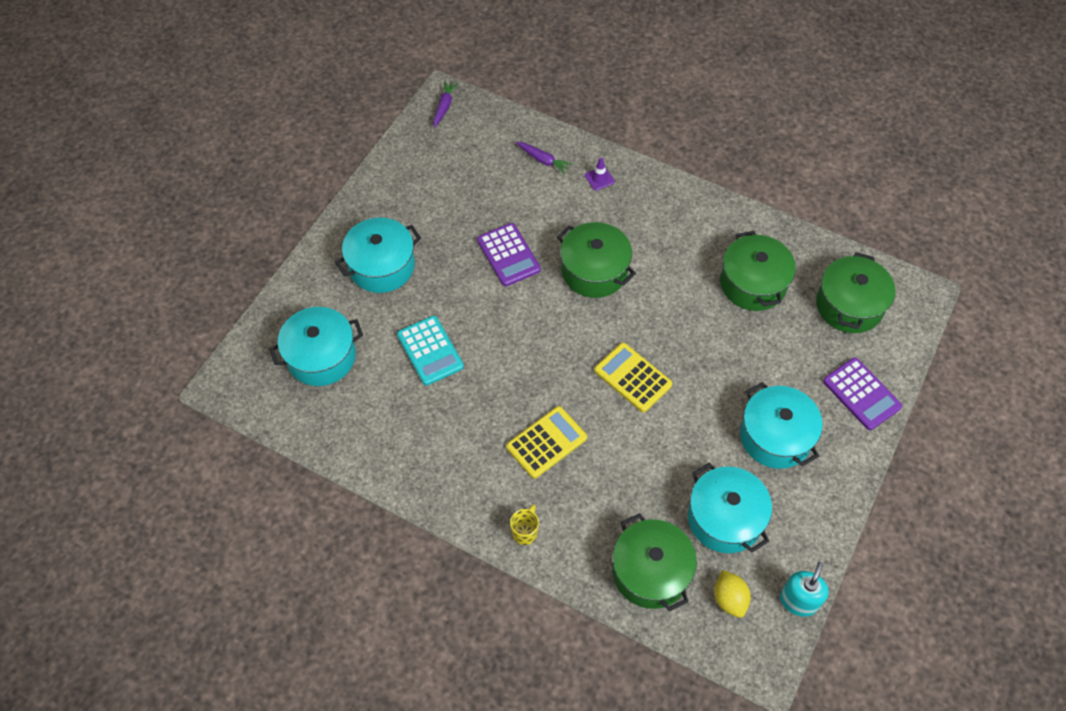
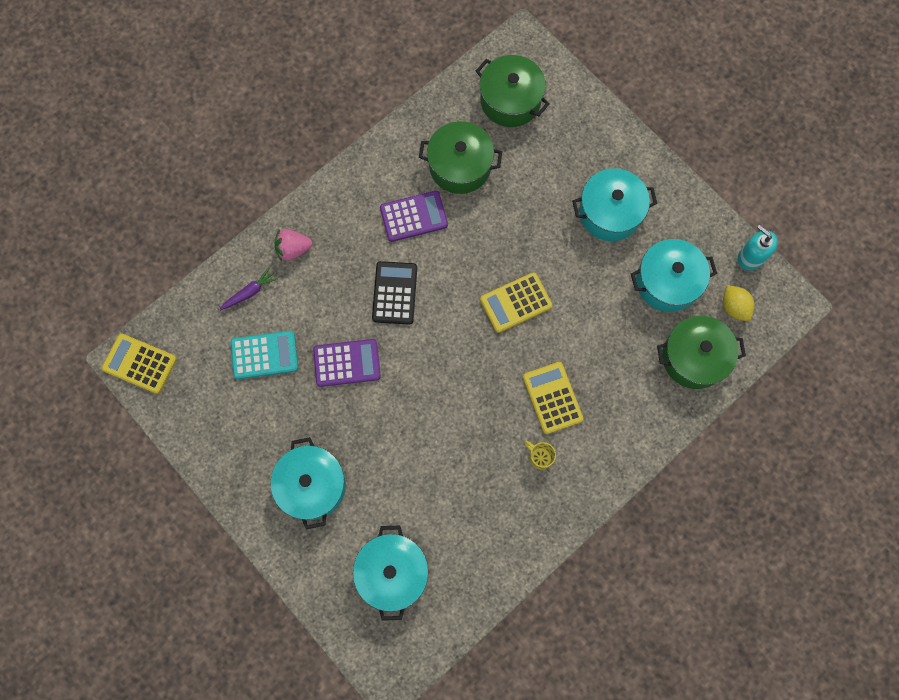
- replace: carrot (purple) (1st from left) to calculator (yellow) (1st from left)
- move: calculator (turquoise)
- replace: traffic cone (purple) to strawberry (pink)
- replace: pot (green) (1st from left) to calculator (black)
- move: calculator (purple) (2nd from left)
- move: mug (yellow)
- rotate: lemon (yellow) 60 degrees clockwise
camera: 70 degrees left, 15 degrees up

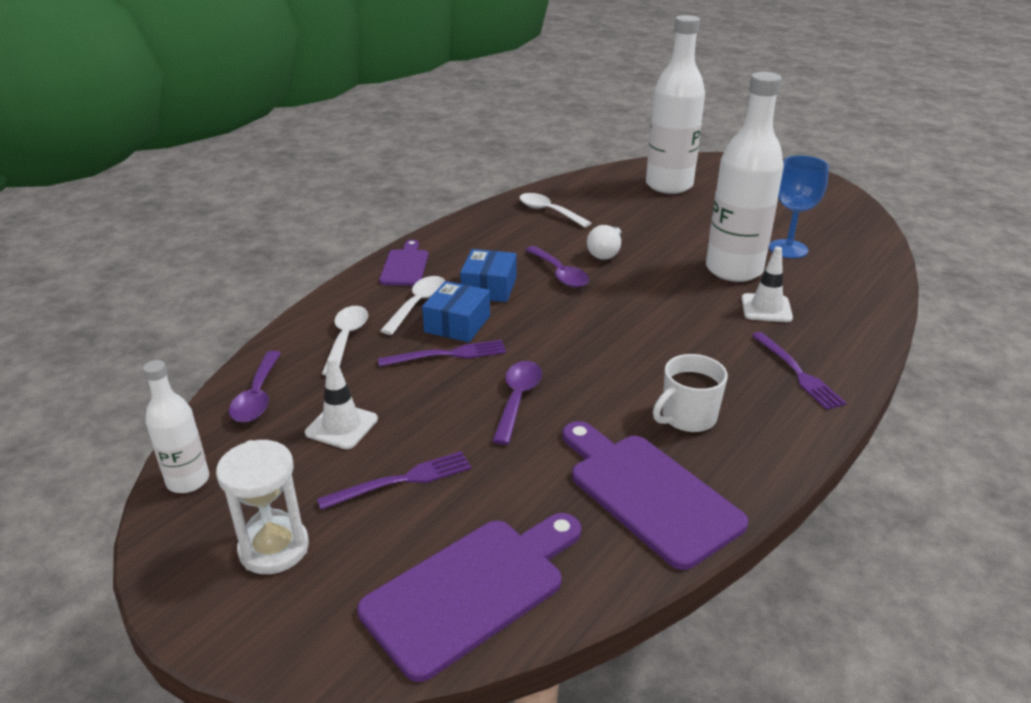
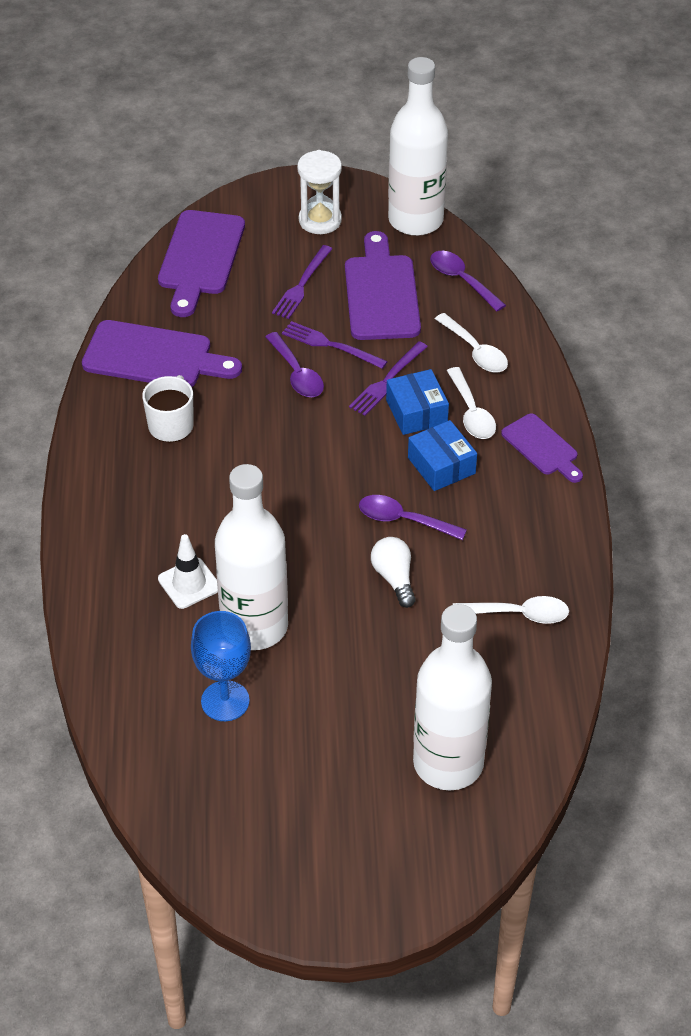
- move: fork (purple) (3rd from left in the first image) to fork (purple) (2nd from left)
- replace: traffic cone (white) (1st from left) to cutting board (purple) (3rd from left)
- resize: bottle (white) (1st from left in the first image) x1.93
camera: 140 degrees right, 15 degrees up

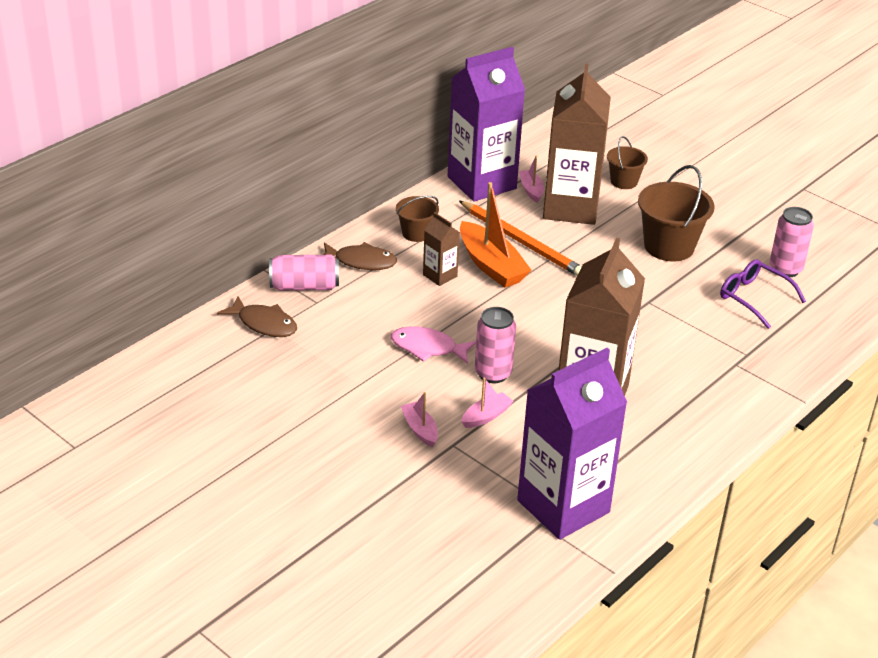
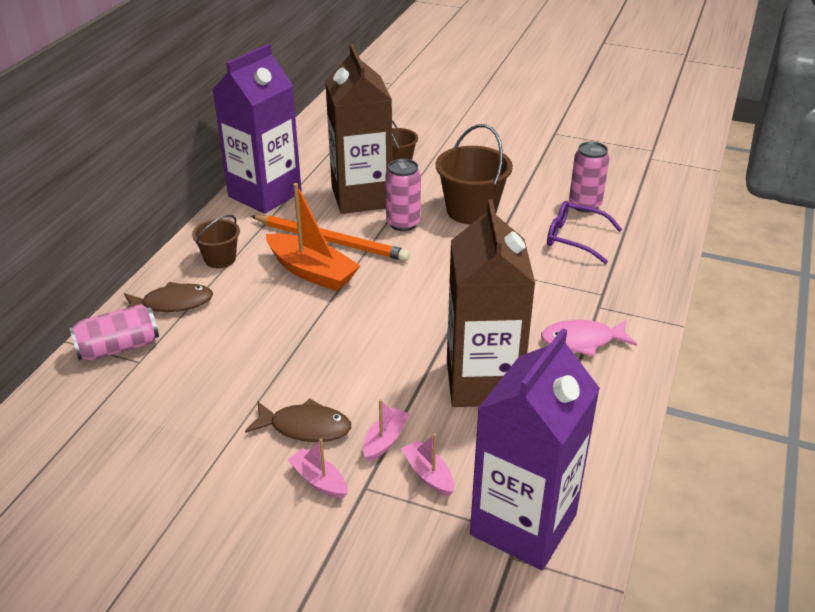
- move: fish (brown) (1st from left in the first image) to fish (brown) (2nd from left)
- move: can (pink) (2nd from left)
- move: boat (pink) (3rd from left)
- move: fish (pink)
- delete: carton (brown) (1st from left)
camera: 20 degrees left, 0 degrees up

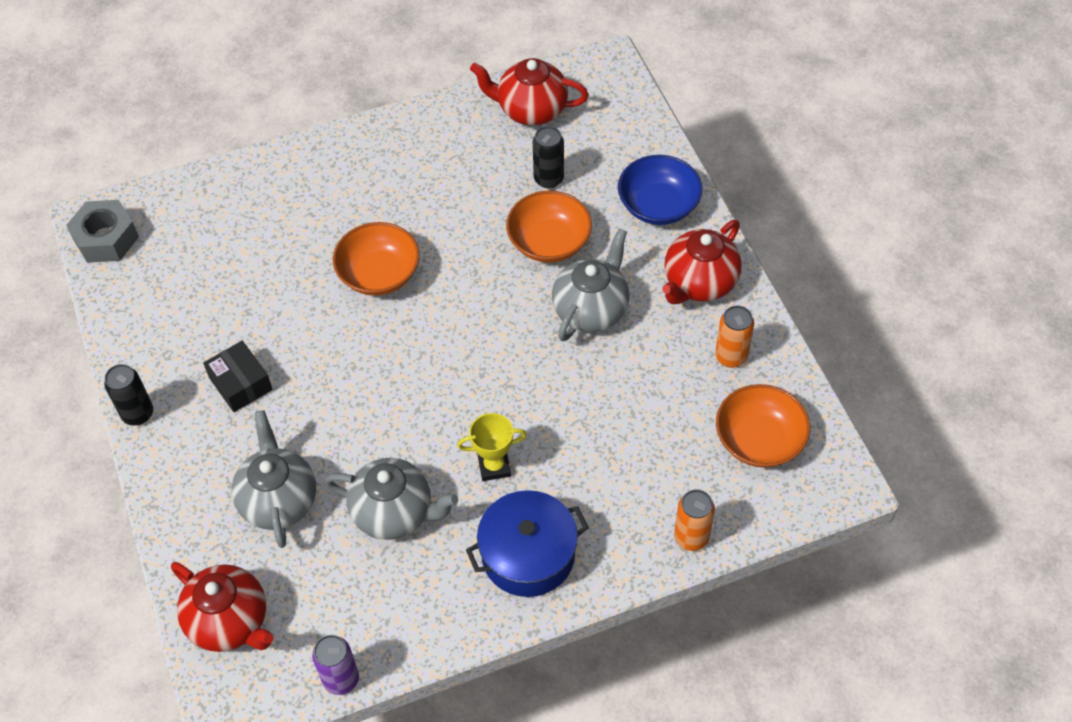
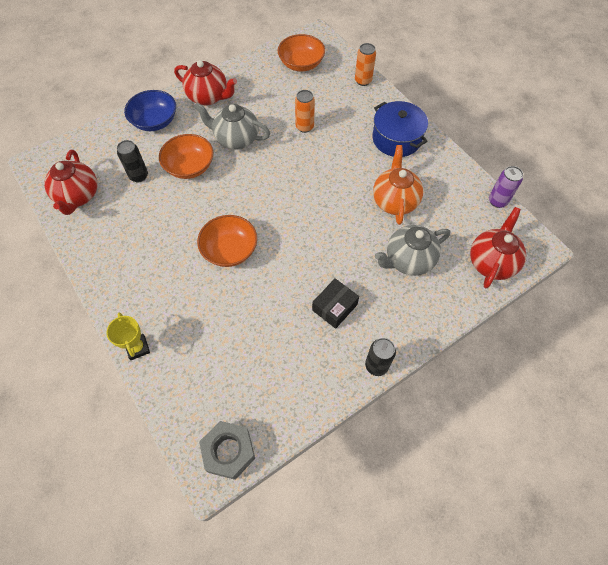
- move: trophy (yellow)
- move: can (orange) (2nd from left in the first image) to can (orange) (1st from left)
- recolor: teapot (grey) (2nd from left) to teapot (orange)
camera: 105 degrees left, 5 degrees up

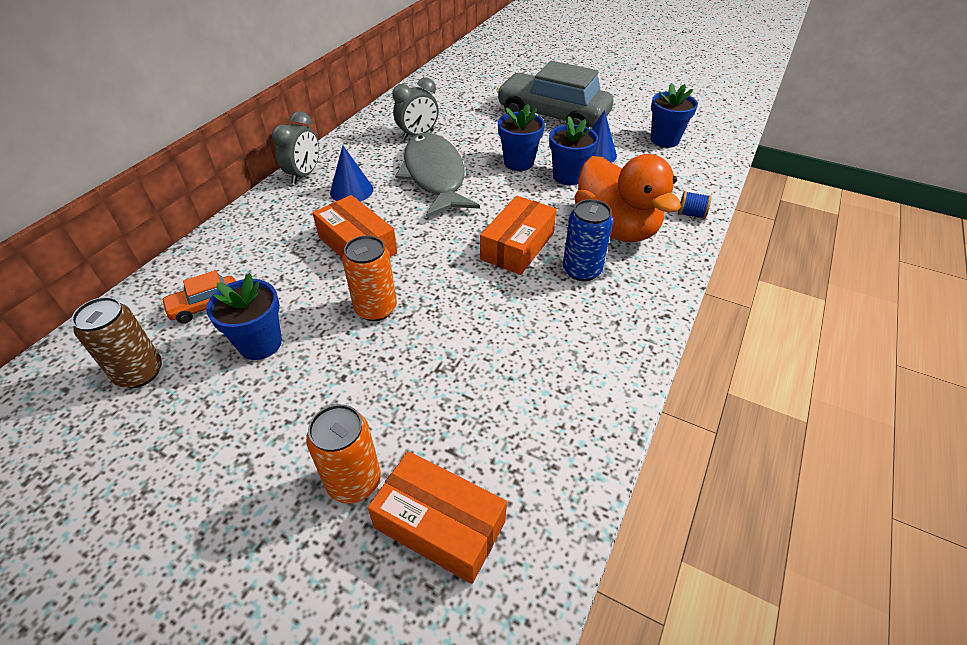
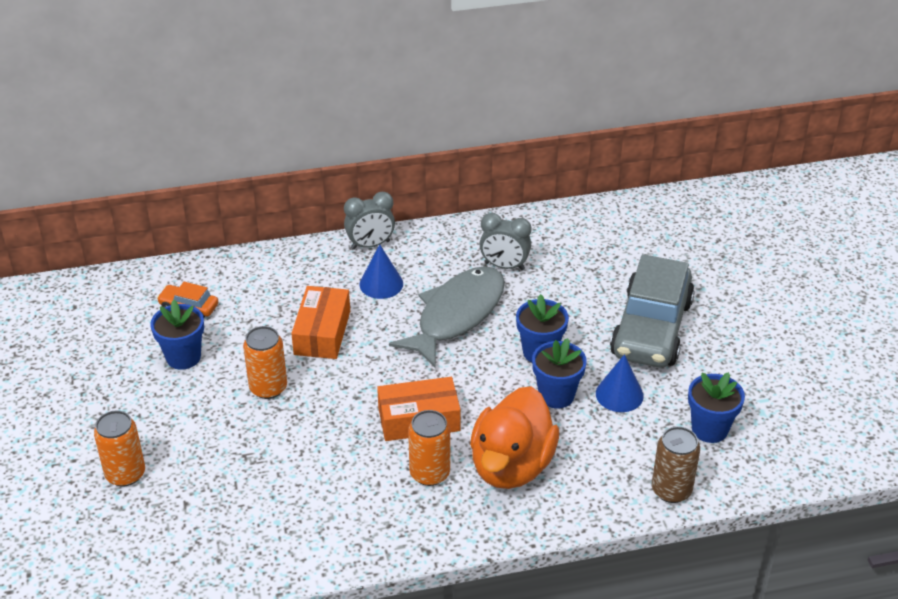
- recolor: can (blue) to can (orange) (3rd from left)
- rotate: car (grey) 150 degrees counterclockwise
- move: can (brown)
- delete: box (orange) (2nd from left)
- delete: spool (blue)
camera: 50 degrees right, 5 degrees down

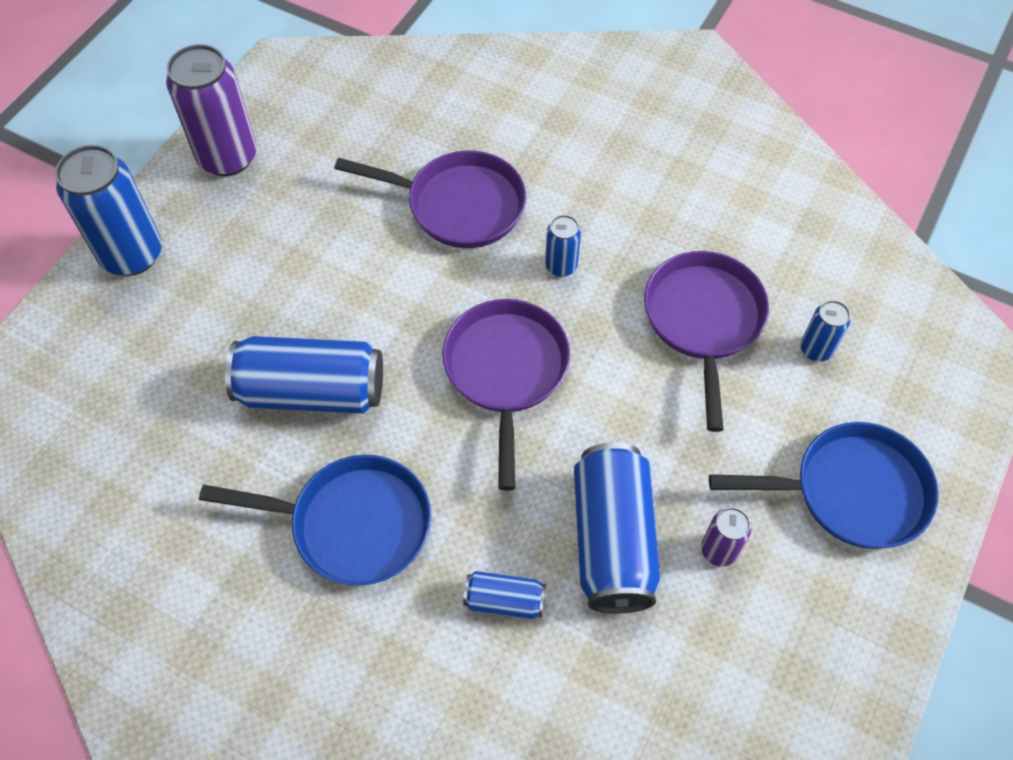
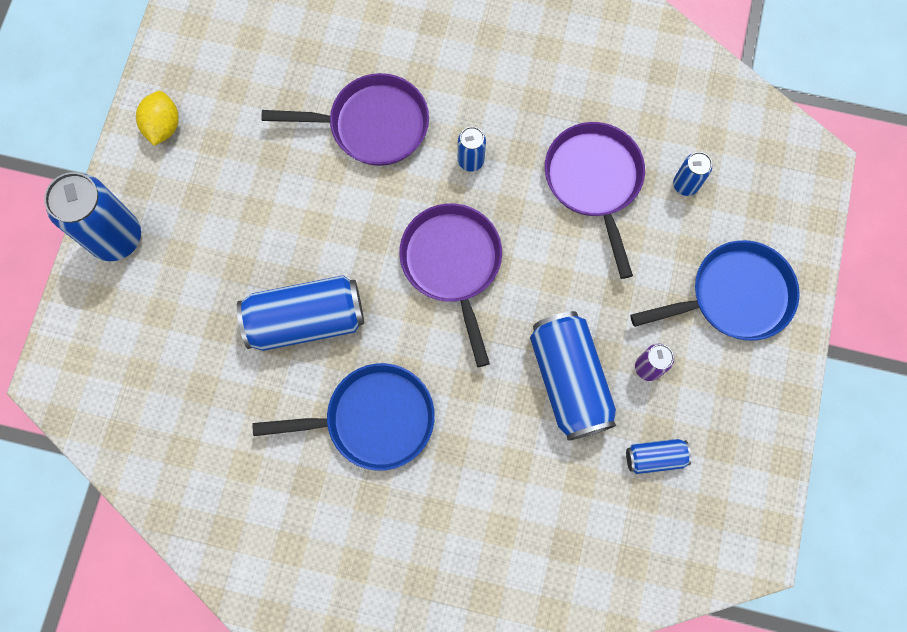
- replace: can (purple) (1st from left) to lemon (yellow)
- move: can (blue) (3rd from left in the first image) to can (blue) (5th from left)
camera: 15 degrees left, 15 degrees up

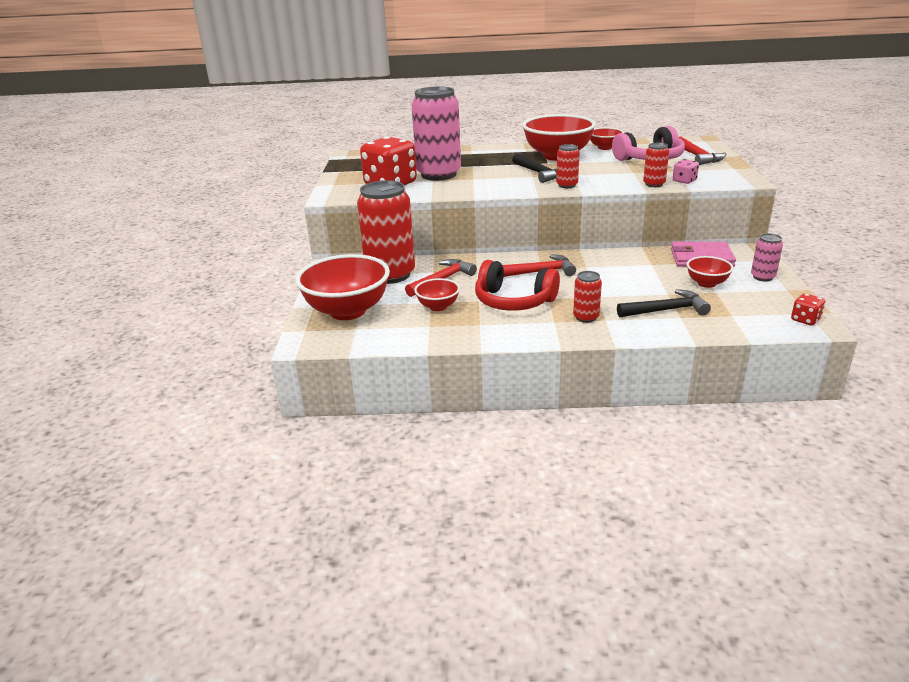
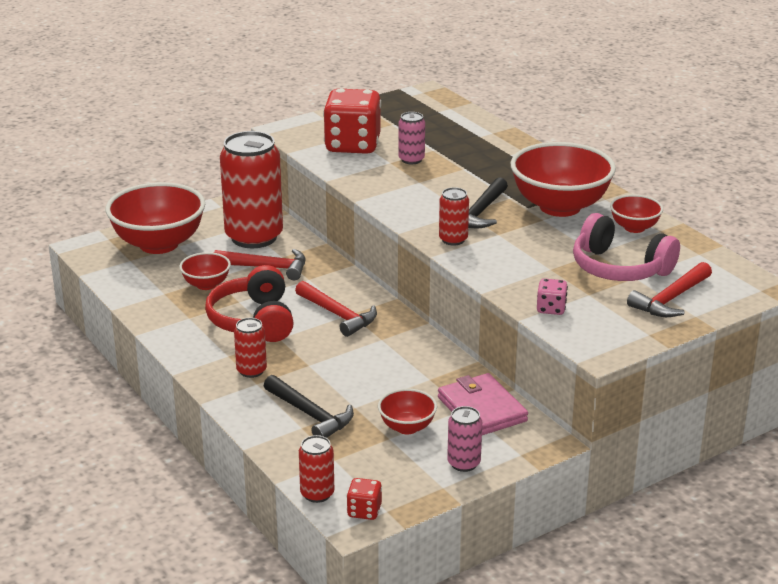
- move: can (red) (4th from left in the first image) to can (red) (3rd from left)
- resize: can (pink) (1st from left) x0.45
camera: 55 degrees right, 0 degrees up

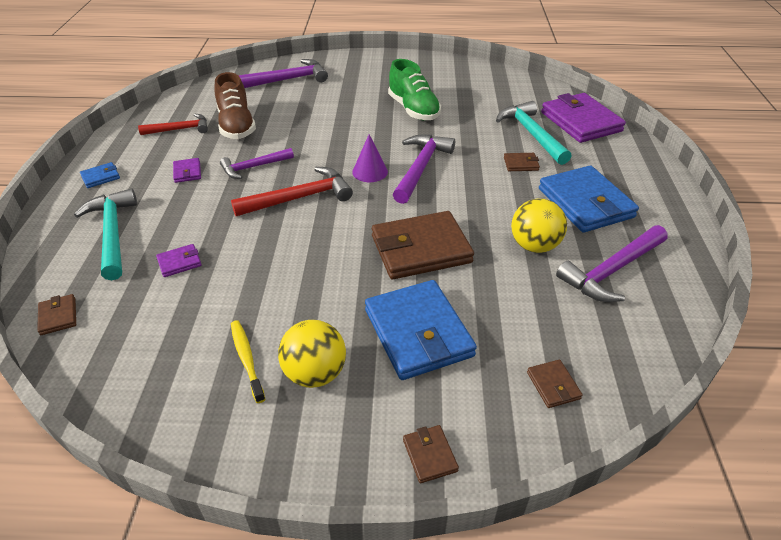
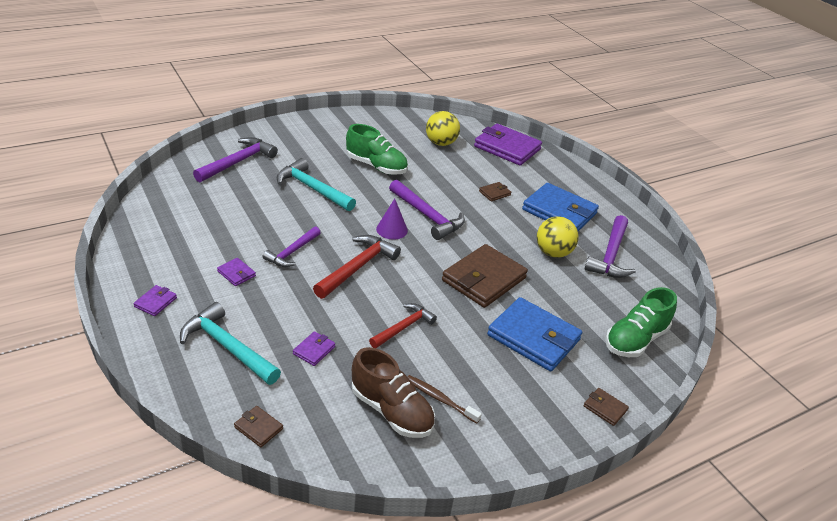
- recolor: wallet (blue) (1st from left) to wallet (purple) (1st from left)
- move: hammer (turquoise) (2nd from left)
- move: shoe (brown)
- move: hammer (red) (1st from left in the first image) to hammer (red) (2nd from left)
- rotate: hammer (purple) (3rd from left) 150 degrees clockwise
- recolor: toothbrush (yellow) to toothbrush (brown)
- move: ball (yellow) (1st from left)
- replace: wallet (brown) (5th from left) to shoe (green) (2nd from left)
camera: 35 degrees left, 5 degrees down

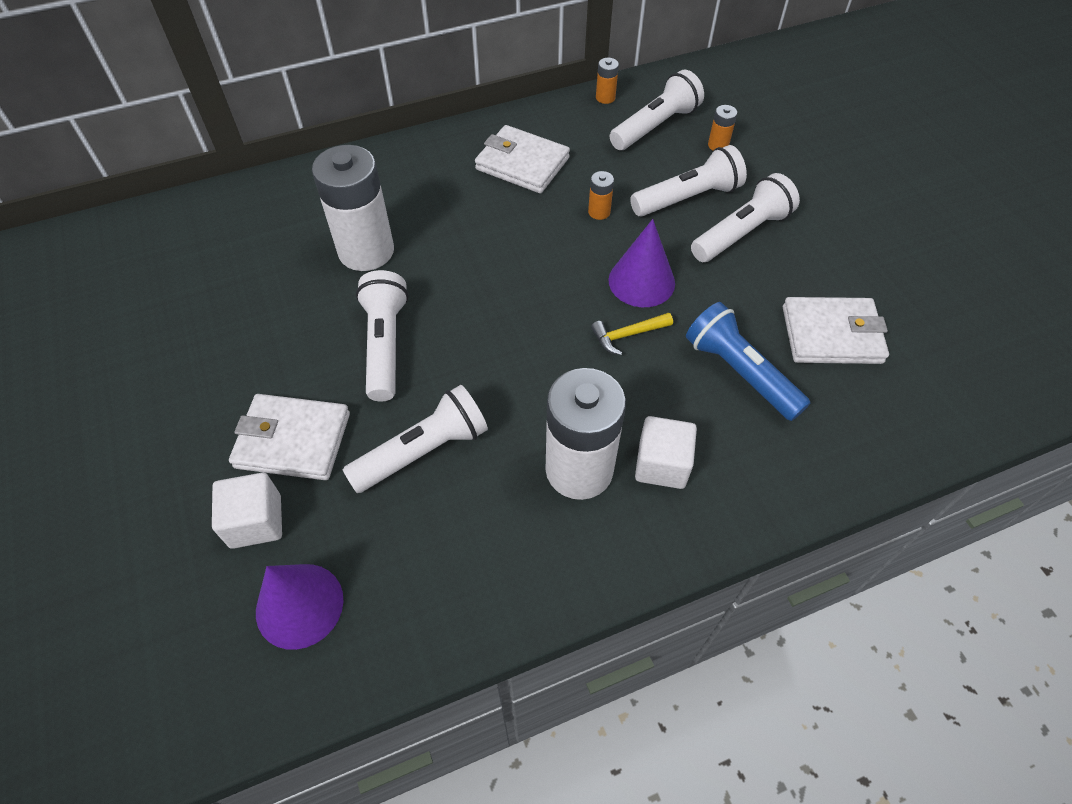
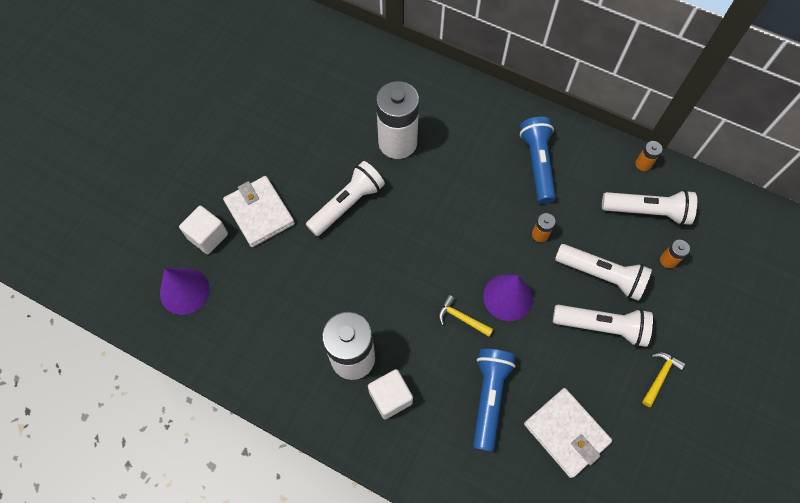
- replace: wallet (white) (2nd from left) to flashlight (blue) (2nd from left)
- insert: hammer (yellow) (2nd from left)
- delete: flashlight (white) (2nd from left)
camera: 50 degrees right, 10 degrees up

